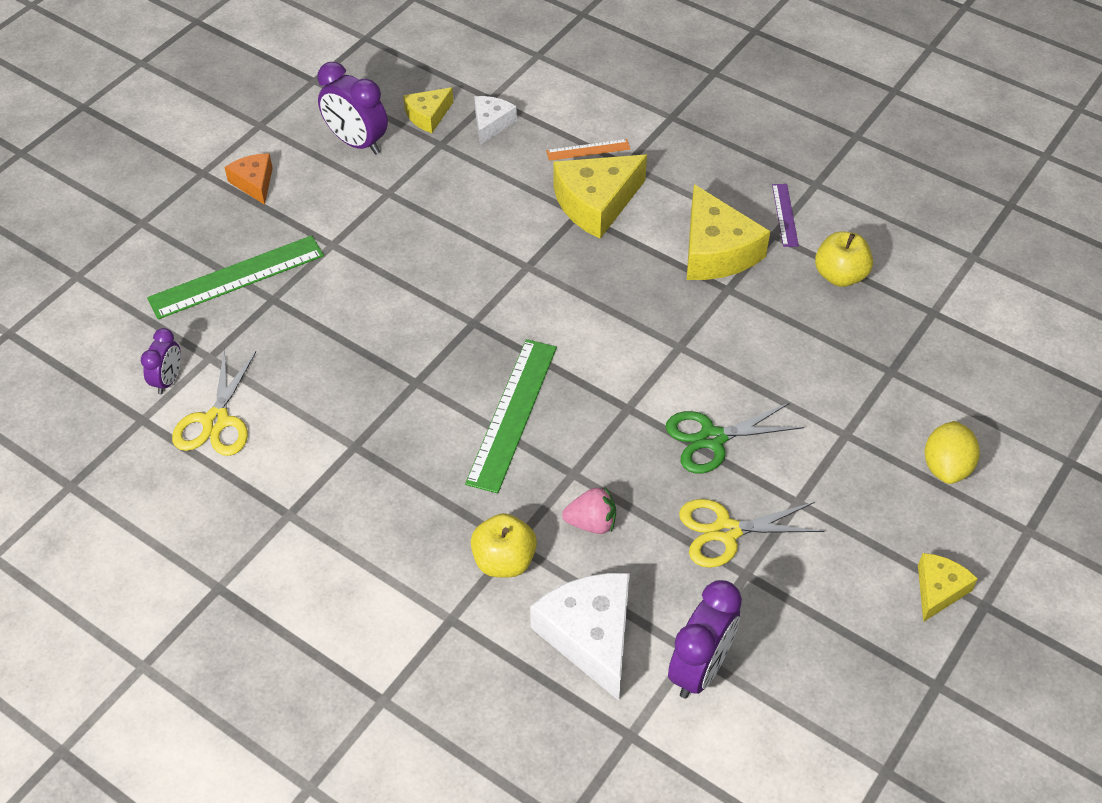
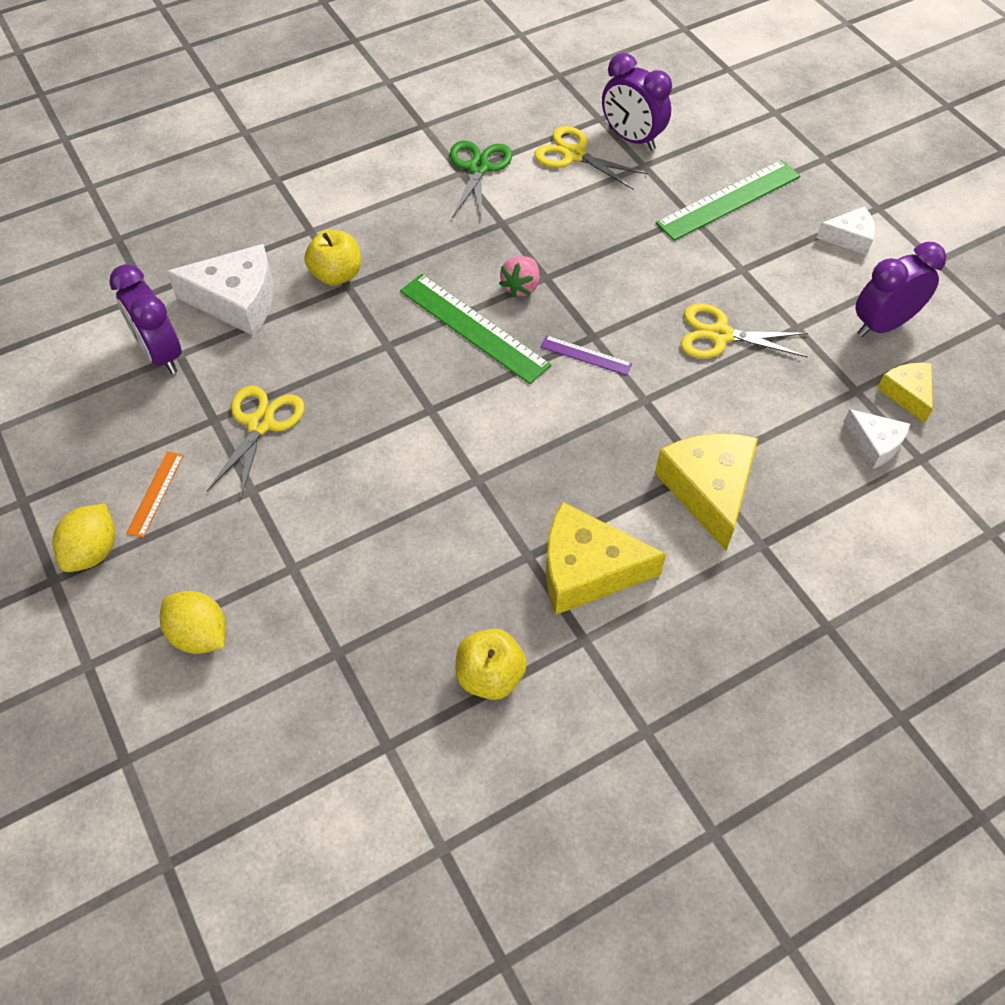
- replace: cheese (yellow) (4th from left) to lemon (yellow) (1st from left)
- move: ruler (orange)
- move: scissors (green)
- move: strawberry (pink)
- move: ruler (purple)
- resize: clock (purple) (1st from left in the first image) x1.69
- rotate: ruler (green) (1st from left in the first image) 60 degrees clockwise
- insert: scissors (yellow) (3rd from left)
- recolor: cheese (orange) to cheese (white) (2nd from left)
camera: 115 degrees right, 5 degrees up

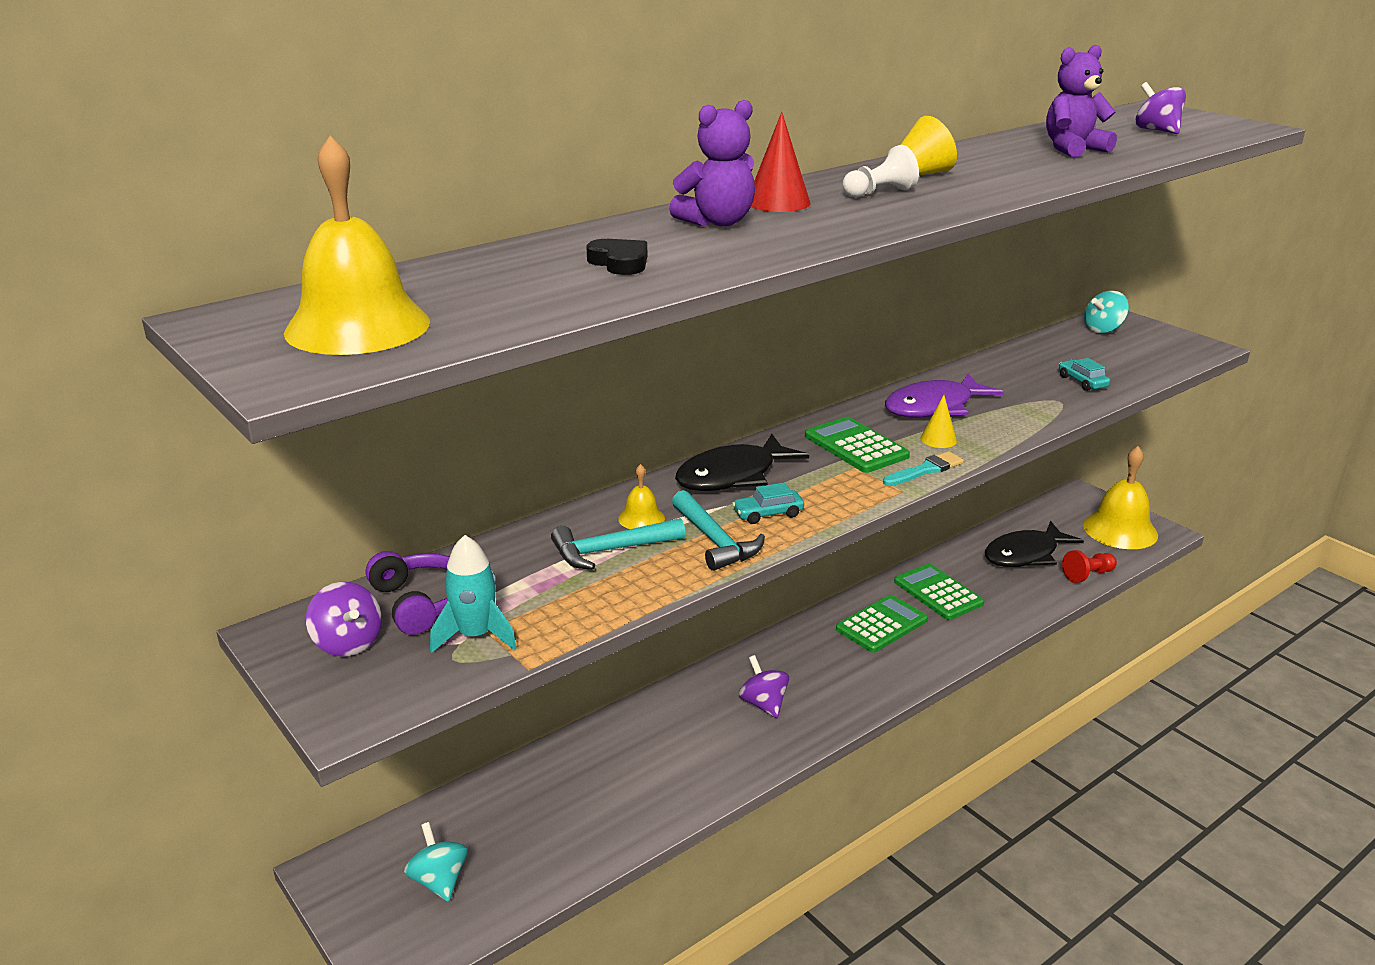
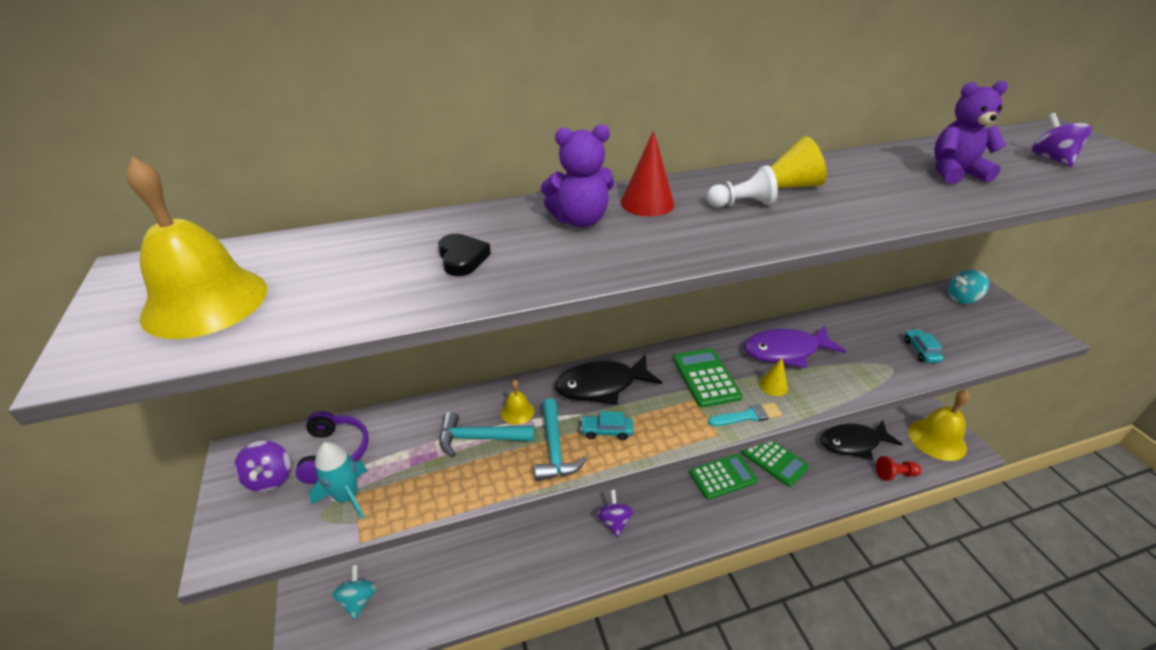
- rotate: calculator (green) (3rd from left) 150 degrees clockwise
camera: 20 degrees right, 10 degrees up

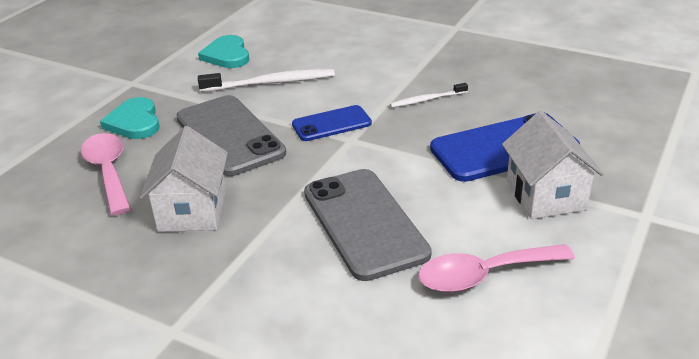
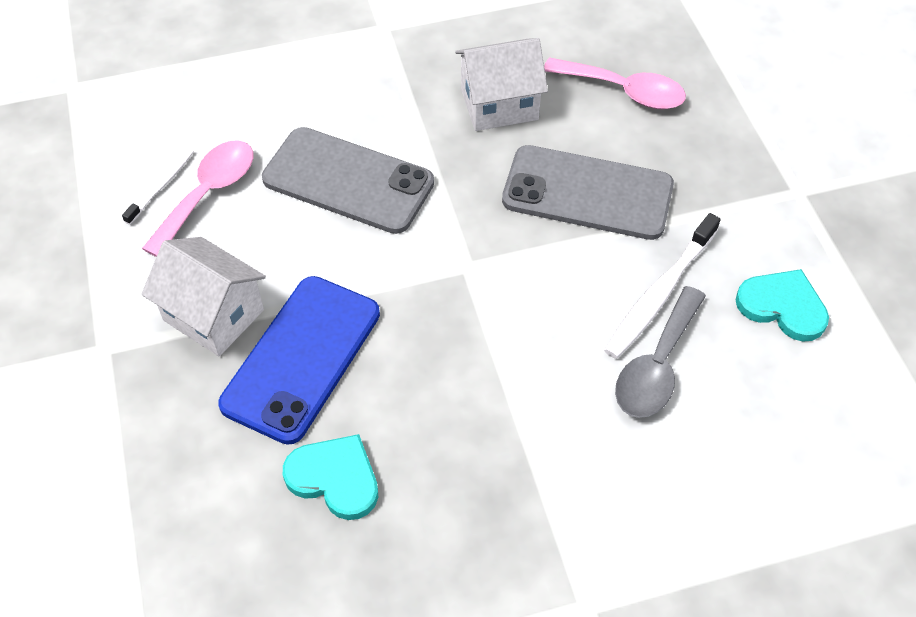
- move: toothbrush (white) (2nd from left in the first image) to toothbrush (white) (1st from left)
- move: heart (turquoise) (1st from left)
- rotate: house (white) (1st from left in the first image) 60 degrees counterclockwise
- insert: spoon (grey)
- delete: phone (blue) (1st from left)
camera: 135 degrees right, 20 degrees up

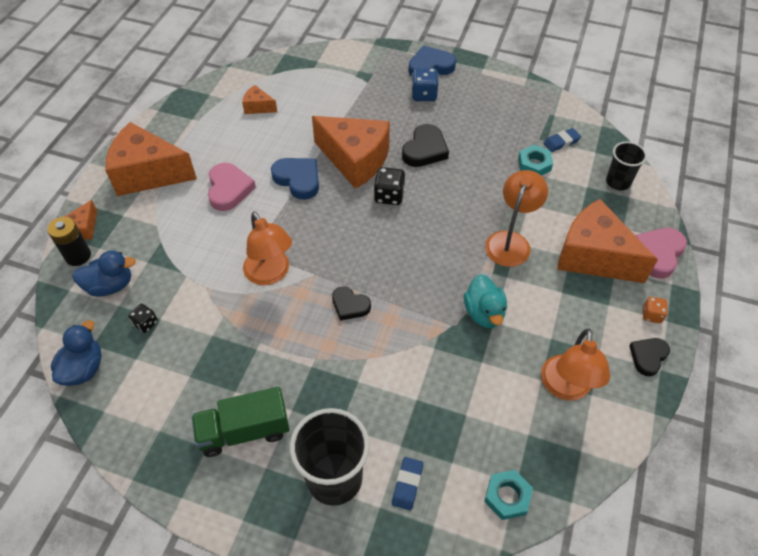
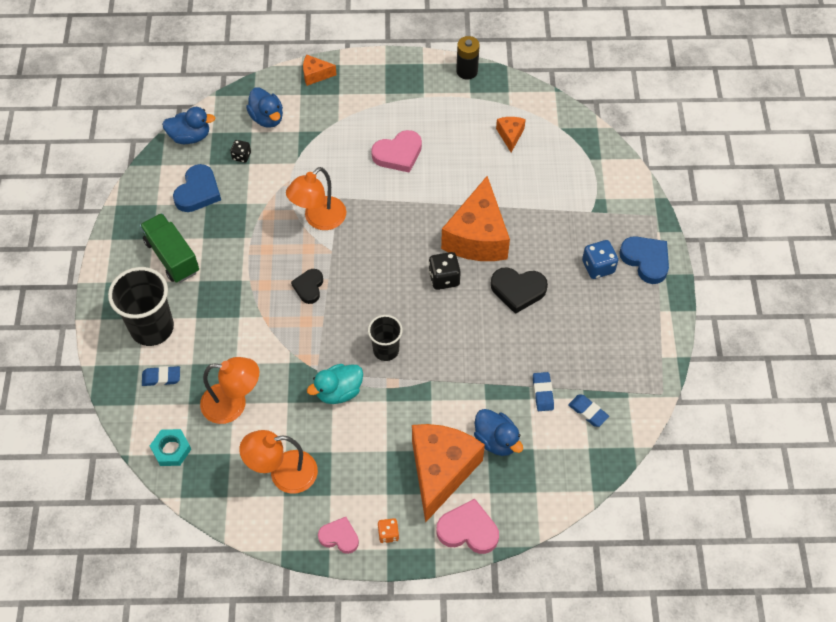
- move: heart (blue) (1st from left)
- move: lamp (orange) (2nd from left in the first image) to lamp (orange) (1st from left)
- recolor: heart (black) (3rd from left) to heart (pink) (1st from left)
- move: cup (black) (2nd from left)
- move: battery (black)
- insert: duck (blue) (3rd from left)
- replace: nut (turquoise) (2nd from left) to eraser (blue) (2nd from left)
- delete: cheese (orange) (2nd from left)
camera: 70 degrees right, 5 degrees up

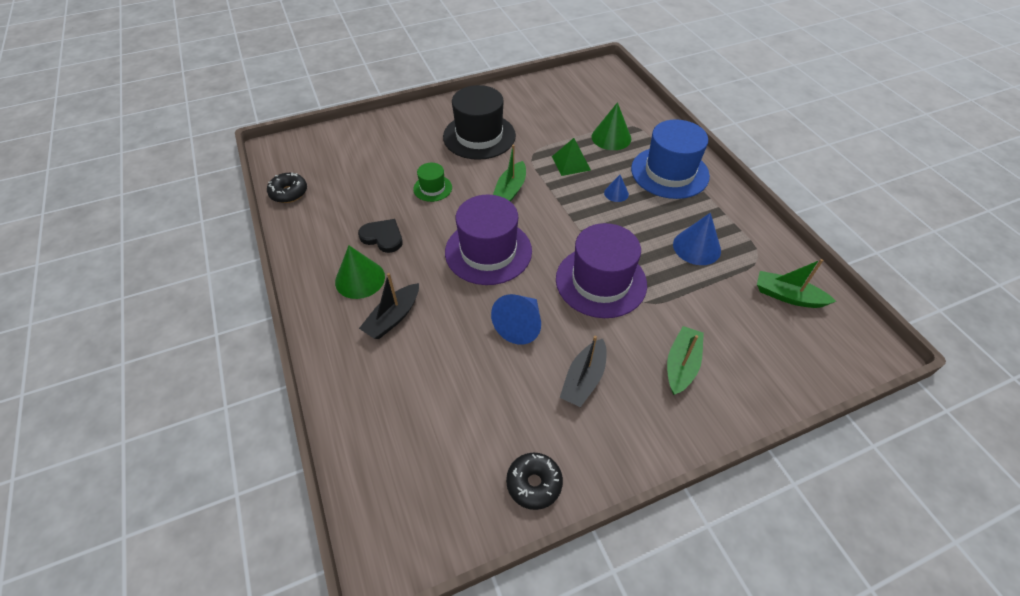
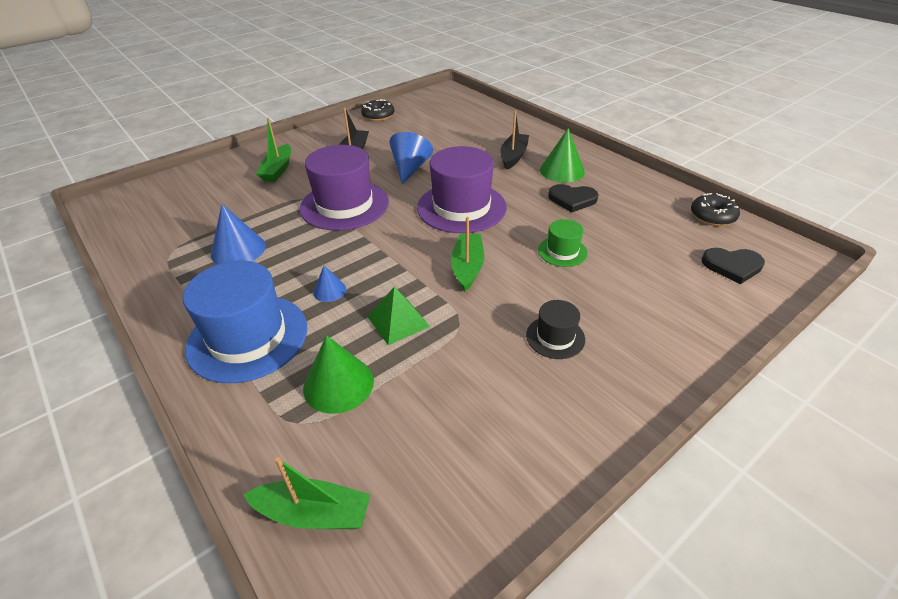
- move: boat (green) (3rd from left in the first image) to boat (green) (2nd from left)
- resize: hat (black) x0.49
- insert: heart (black) (2nd from left)
camera: 165 degrees right, 10 degrees down

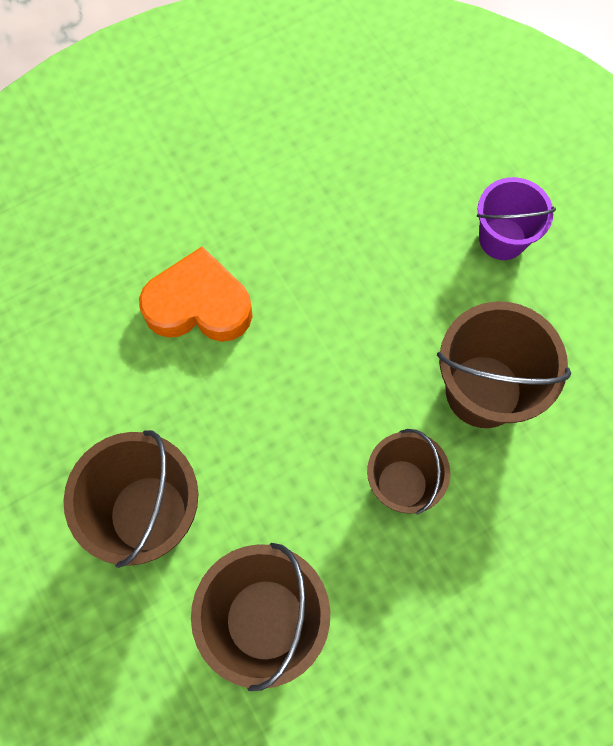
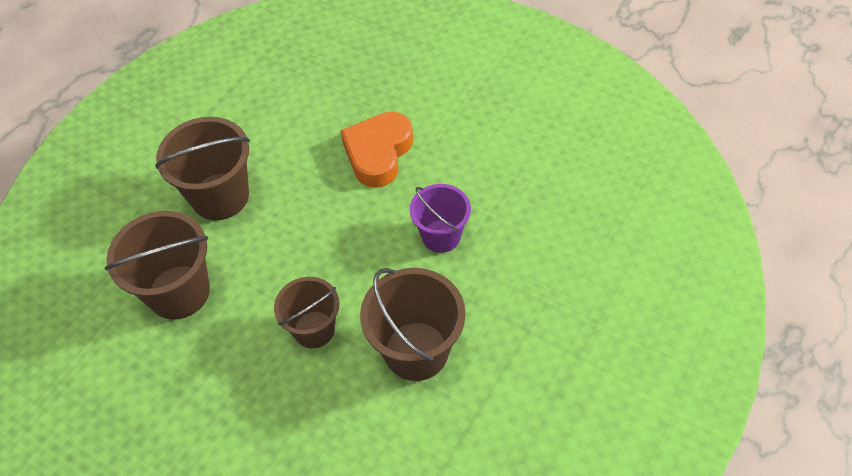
- rotate: heart (orange) 135 degrees counterclockwise
- move: bucket (purple)
camera: 65 degrees right, 15 degrees down

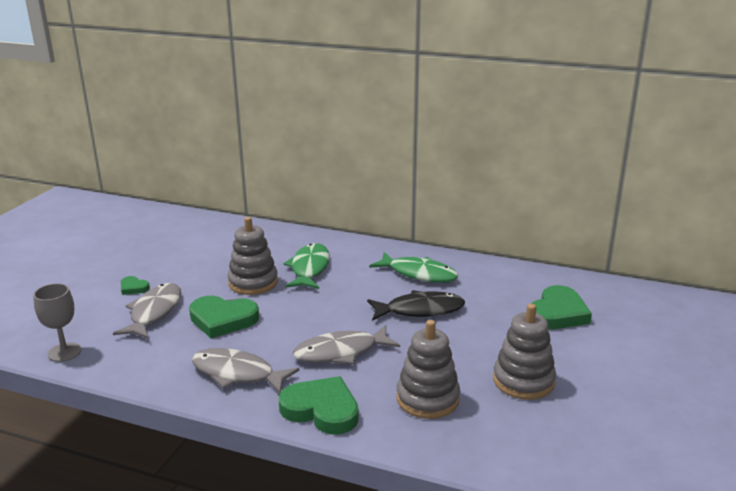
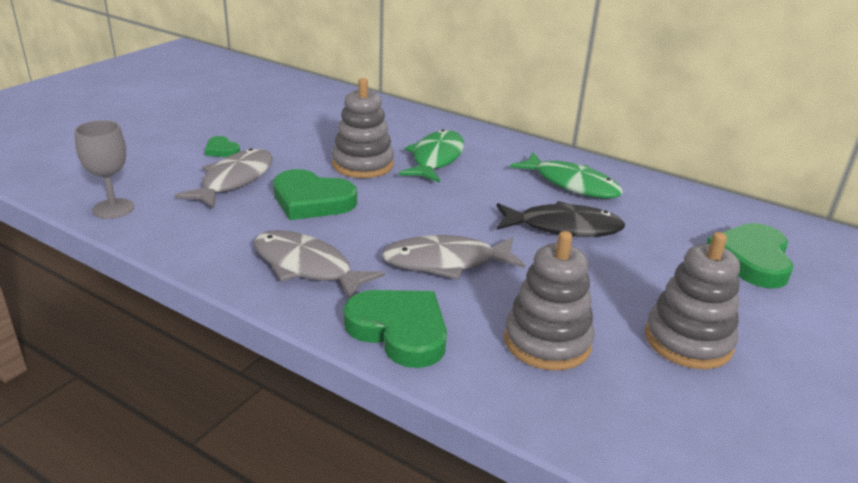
- rotate: heart (green) (4th from left) 150 degrees clockwise
camera: 10 degrees right, 5 degrees up

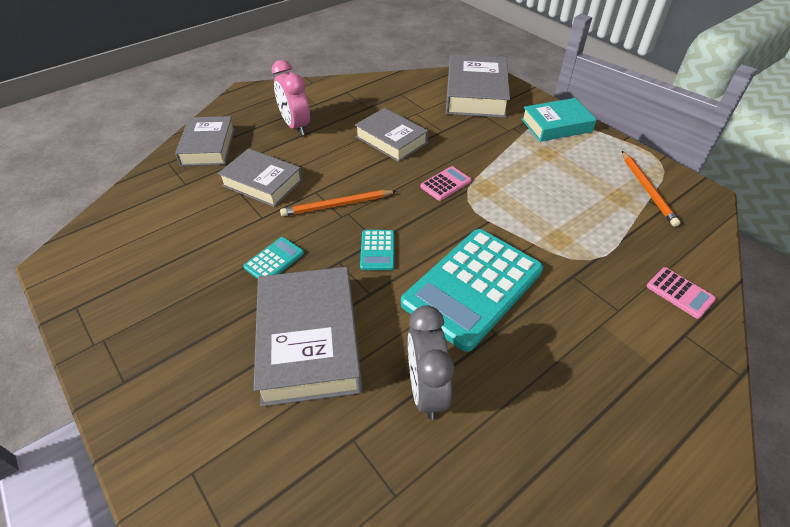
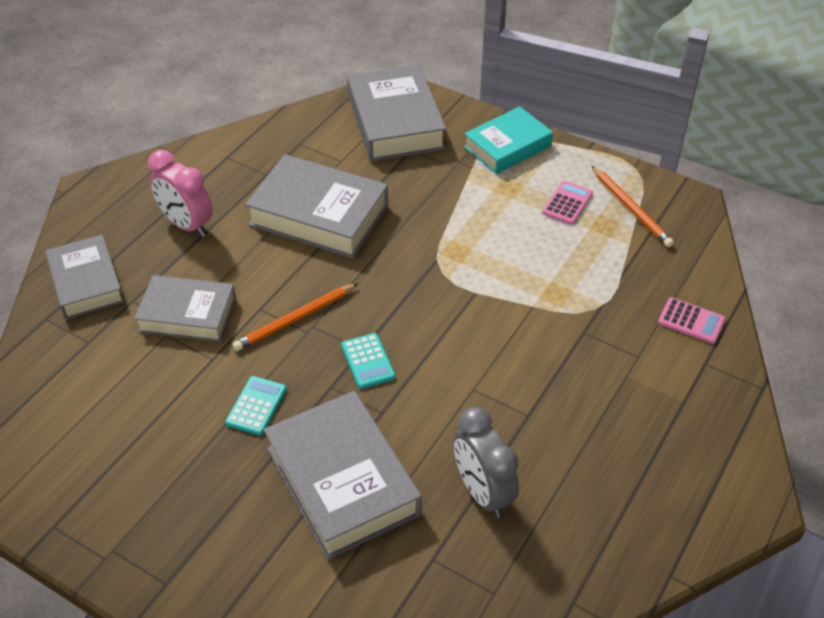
- resize: book (grey) (4th from left in the first image) x1.51
- move: calculator (pink) (1st from left)
- delete: calculator (turquoise) (3rd from left)
camera: 20 degrees left, 0 degrees up

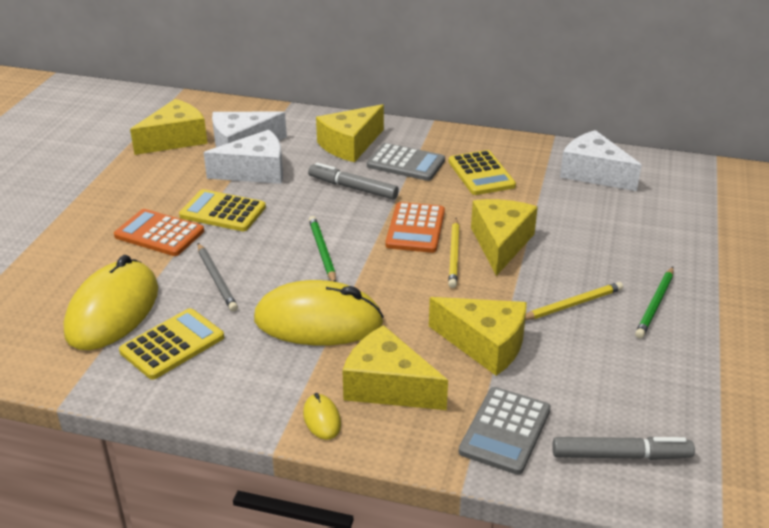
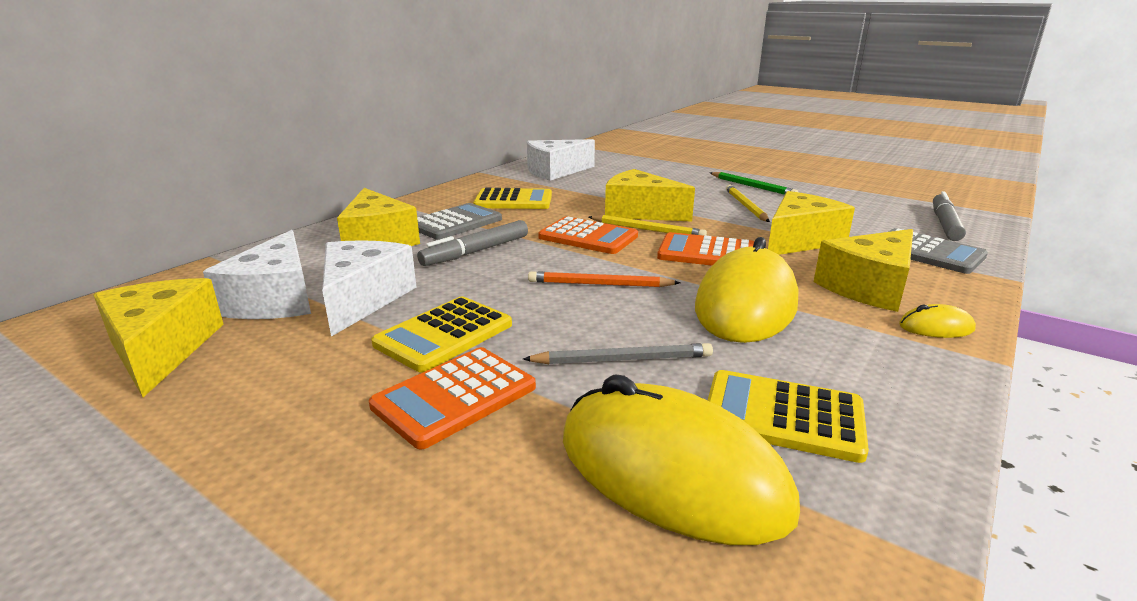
- recolor: pencil (green) (1st from left) to pencil (orange)
- insert: calculator (orange) (3rd from left)
- rotate: calculator (yellow) (1st from left in the first image) 45 degrees counterclockwise
camera: 70 degrees left, 10 degrees down

